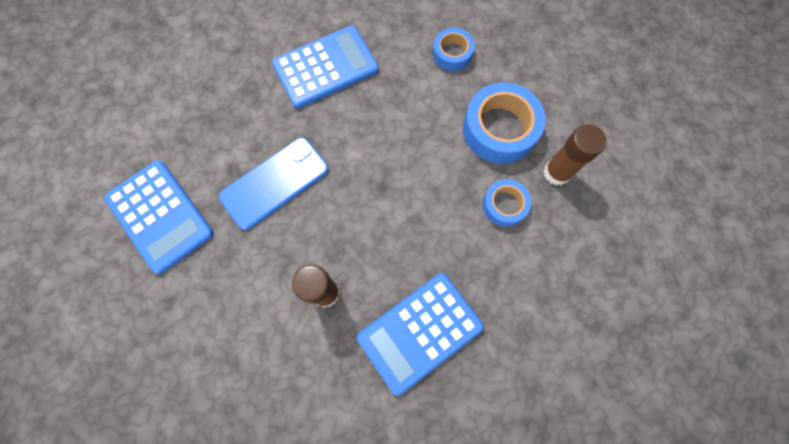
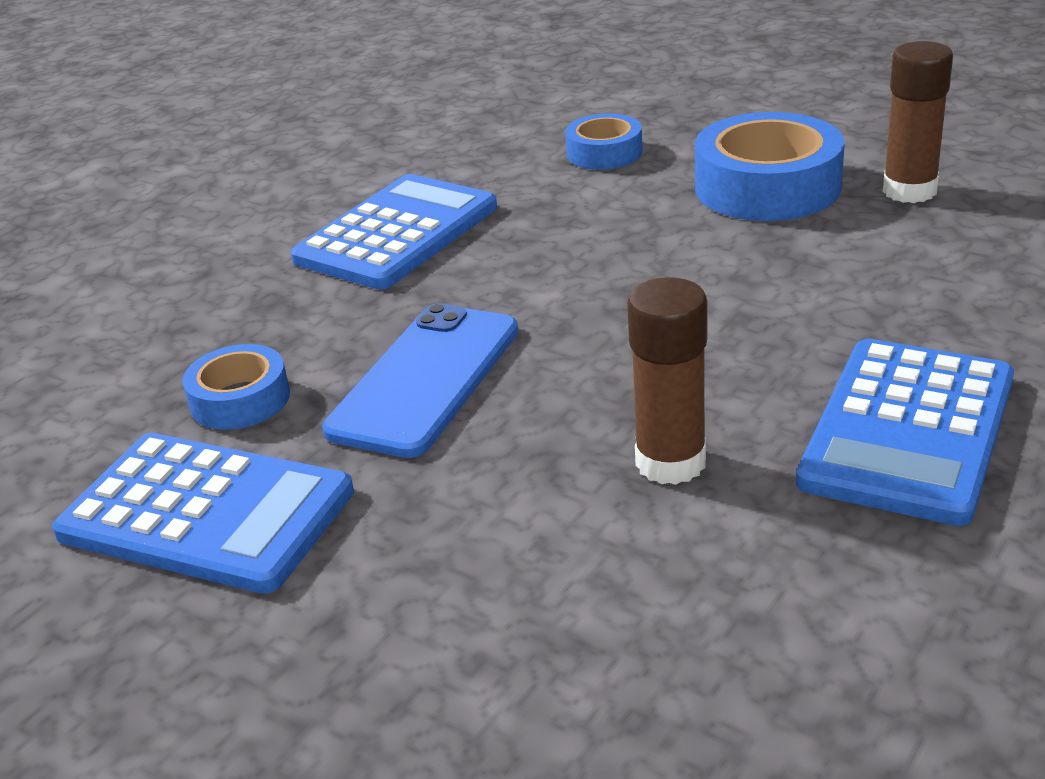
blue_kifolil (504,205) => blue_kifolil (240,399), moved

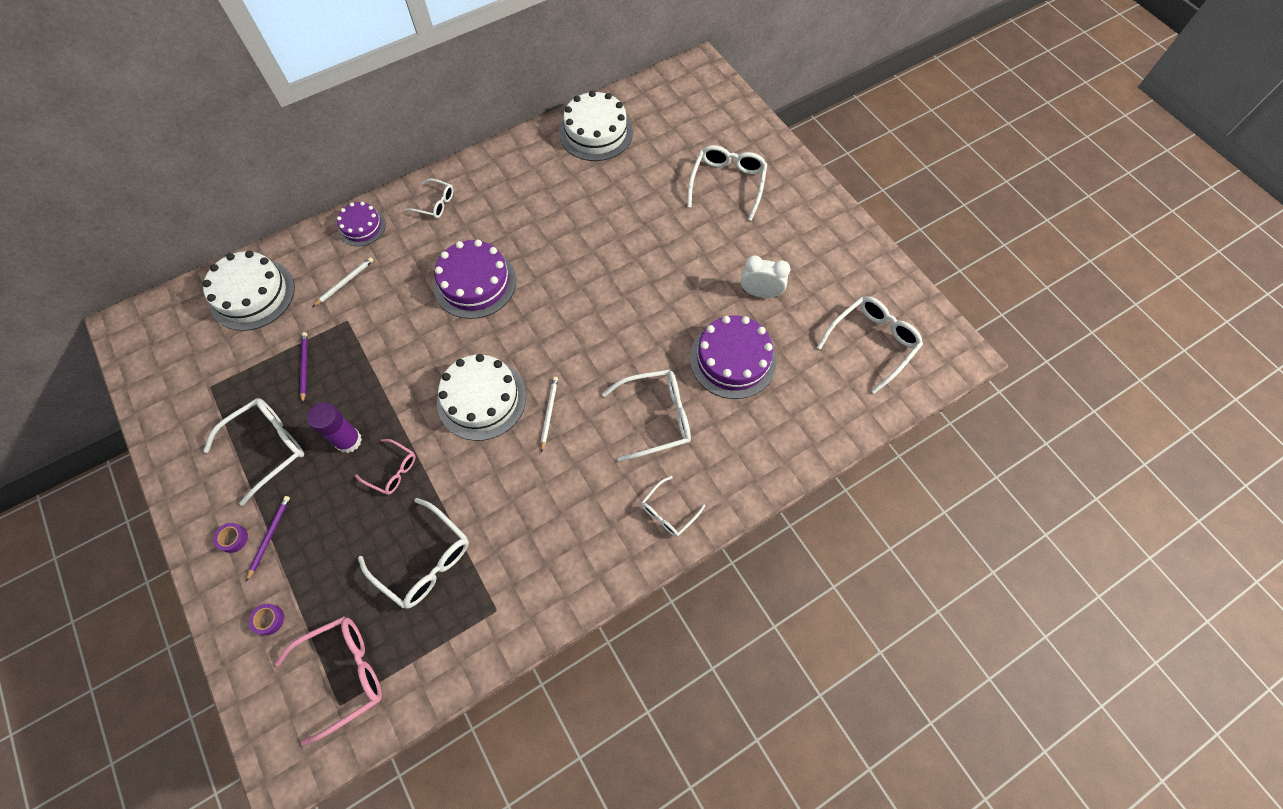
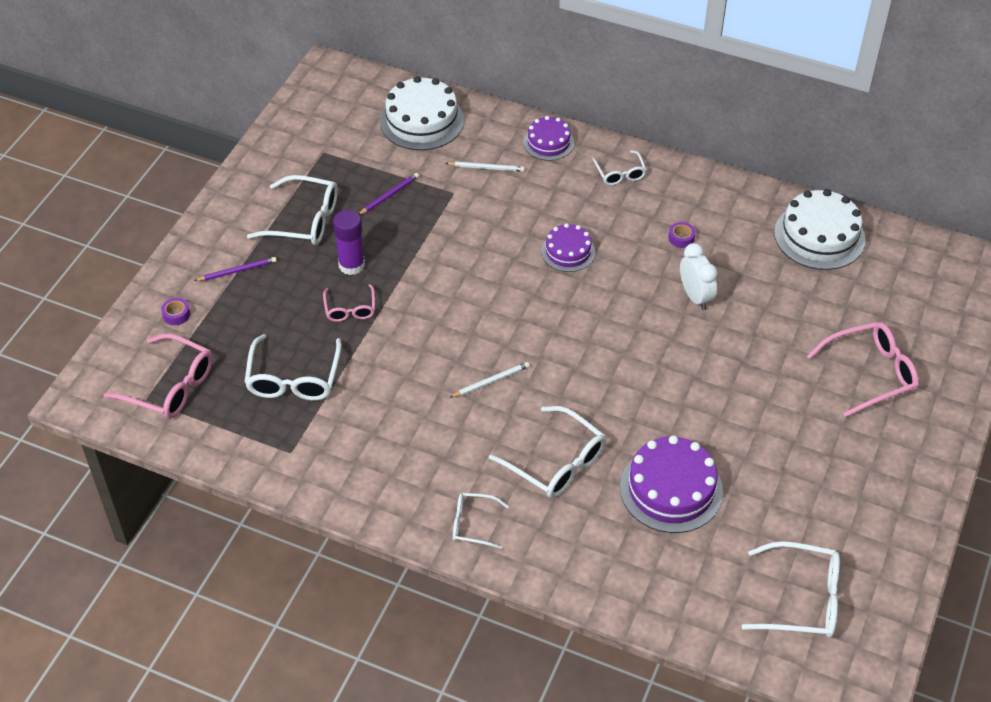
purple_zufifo (475,283) => purple_zufifo (568,251), x0.59
purple_kifolil (233,539) => purple_kifolil (681,238), moved
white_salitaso (760,293) => white_salitaso (695,297), moved
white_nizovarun (727,184) => pink_nizovarun (870,373)
white_zufifo (481,399) => nothing

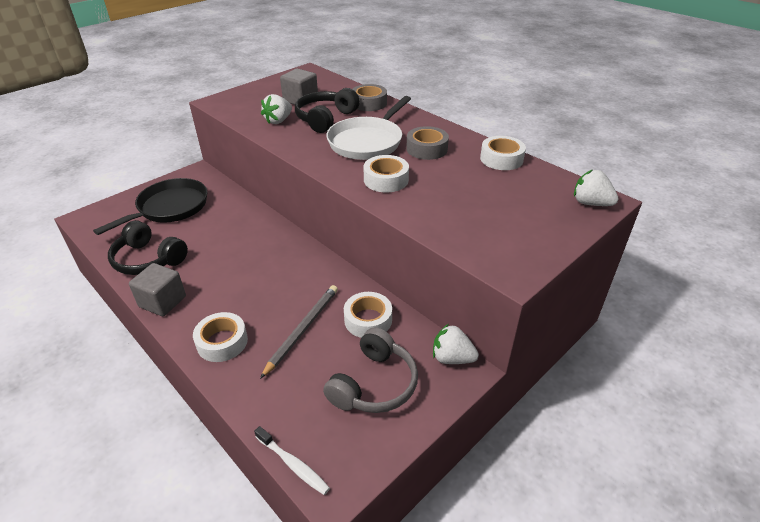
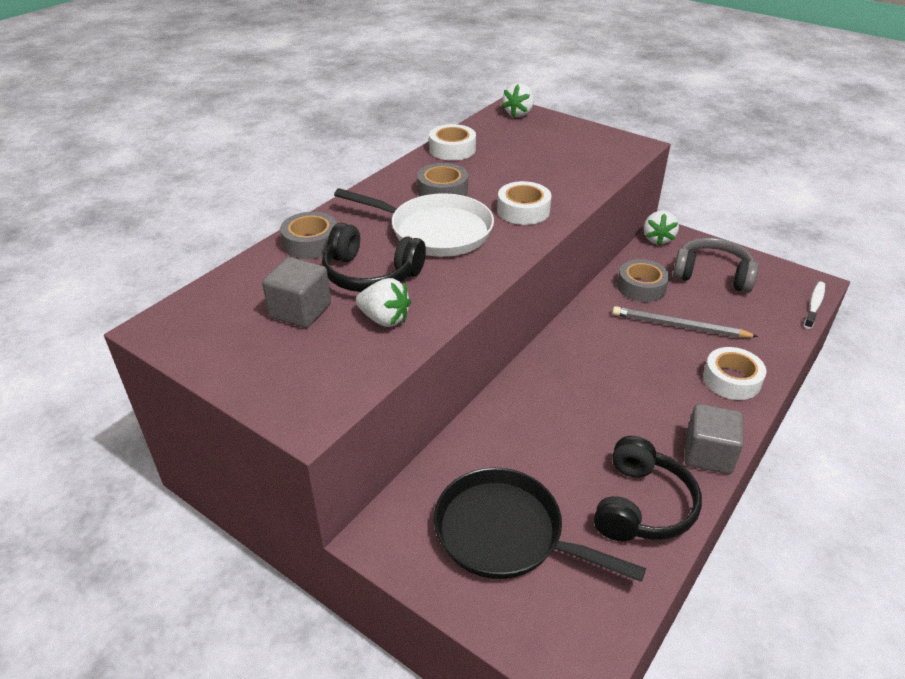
white_kifolil (368,320) => grey_kifolil (641,287)

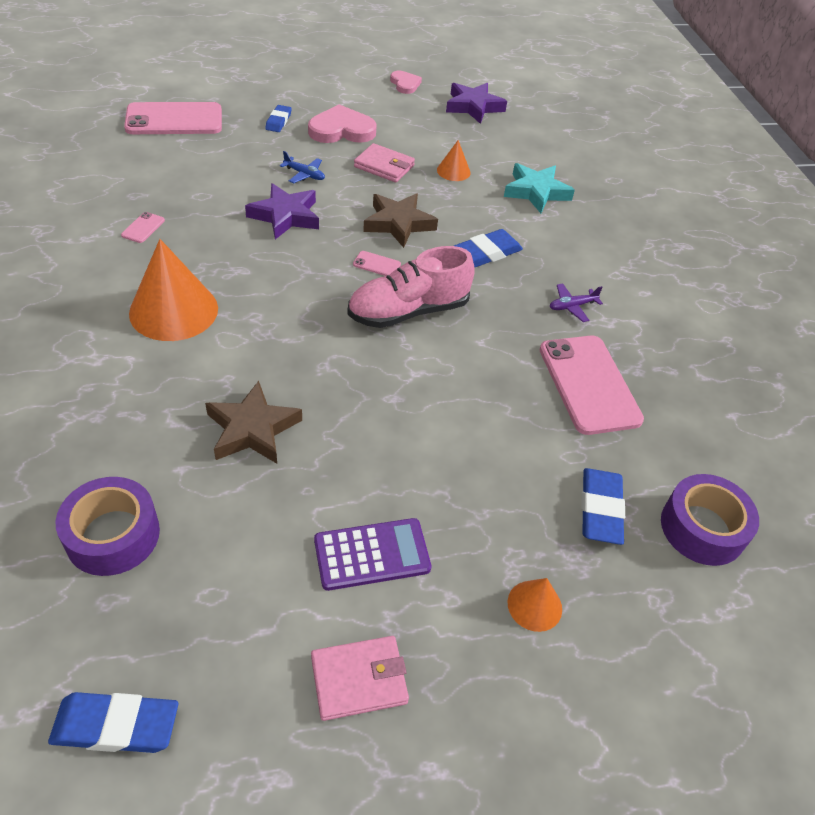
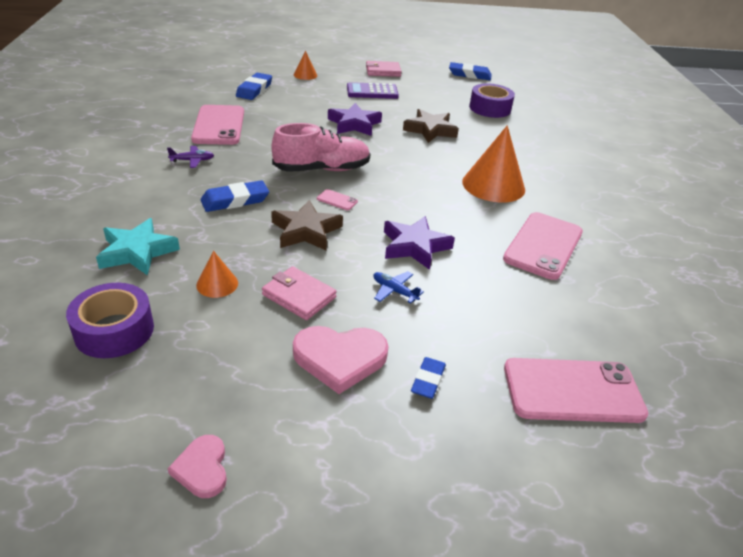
purple_kifolil (702,528) => purple_kifolil (114,330), moved
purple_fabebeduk (473,106) => purple_fabebeduk (354,124), moved
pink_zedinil (143,228) => pink_zedinil (543,245), x2.47

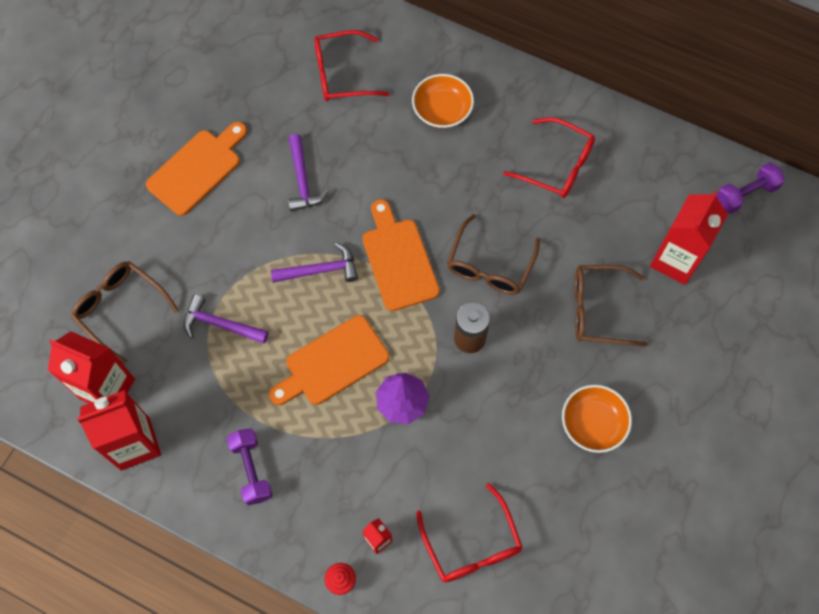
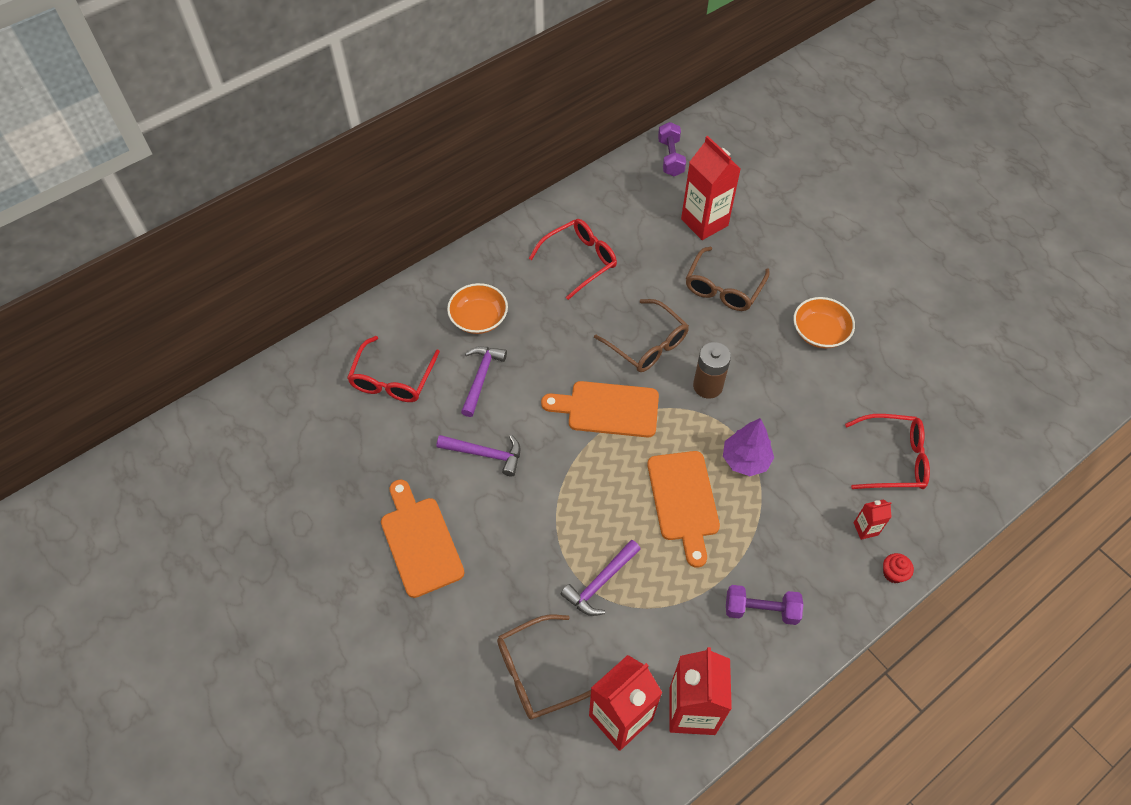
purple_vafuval (320,270) => purple_vafuval (481,378), moved

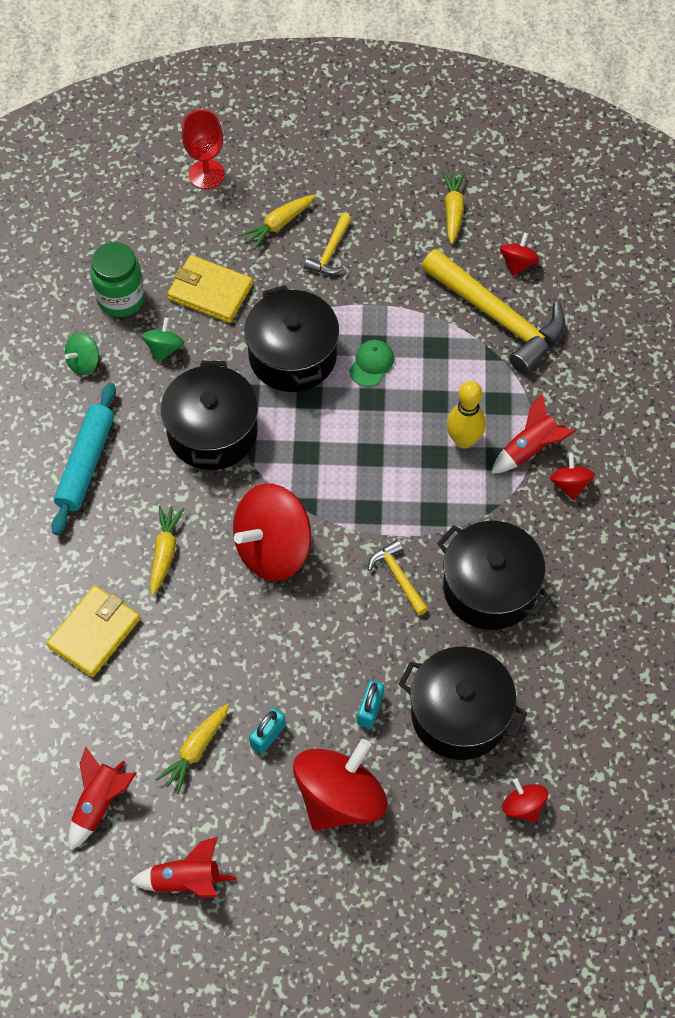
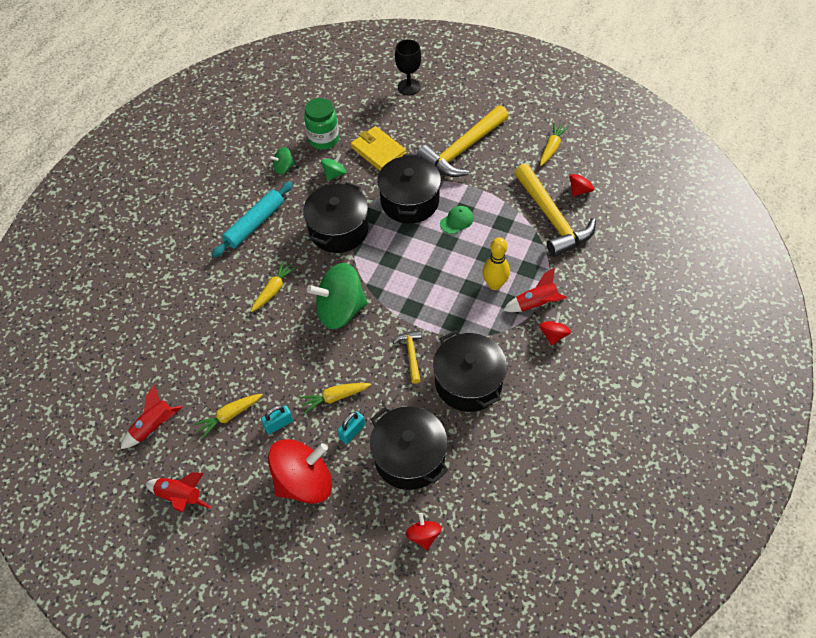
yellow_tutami (278,224) => yellow_tutami (335,397), moved
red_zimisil (273,548) => green_zimisil (340,310)
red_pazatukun (206,174) => black_pazatukun (409,87)
yellow_vafuval (330,252) => yellow_vafuval (462,150), x2.14
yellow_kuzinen (94,633) => nothing

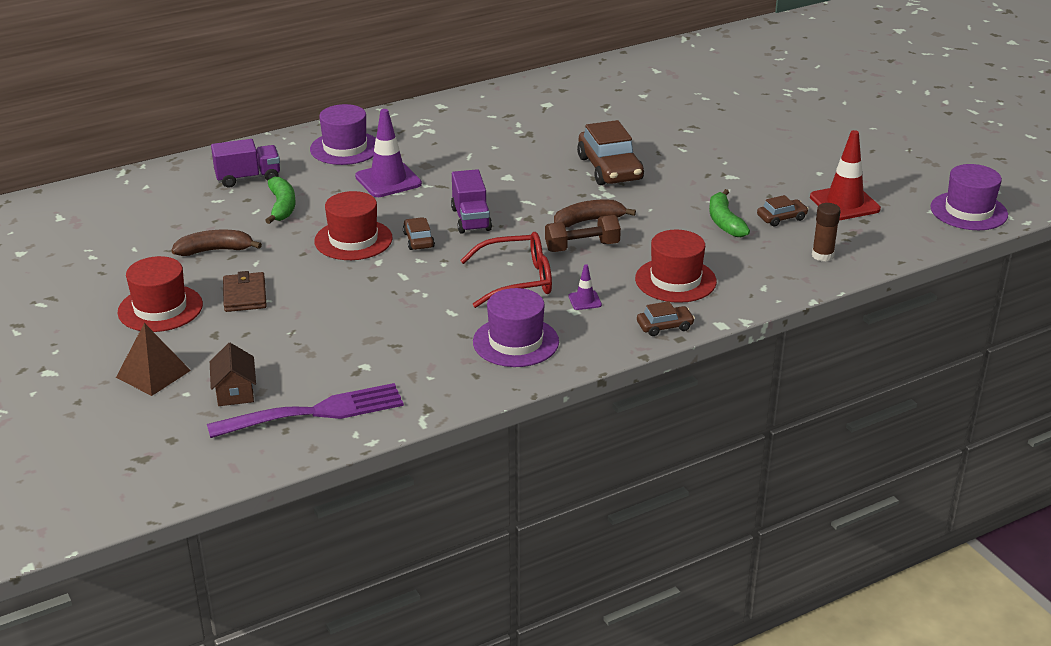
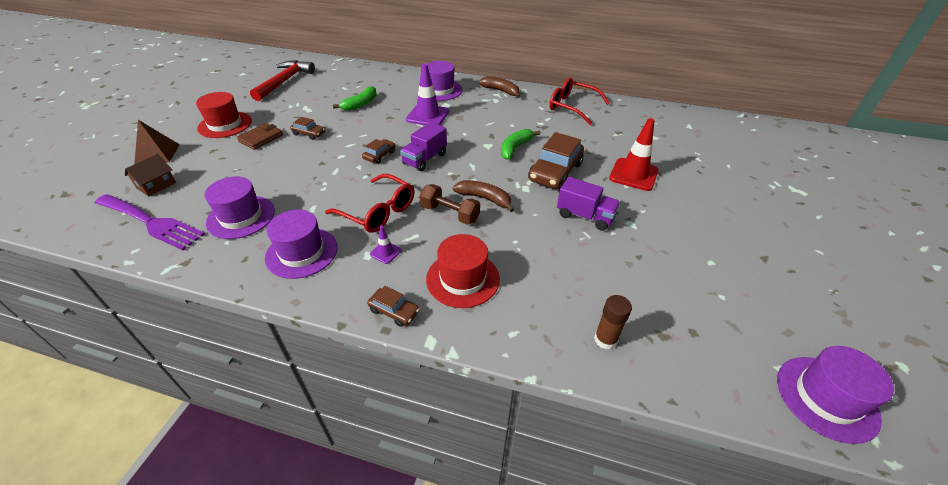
nothing => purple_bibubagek (241,217)
nothing => red_vafuval (284,81)
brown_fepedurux (781,218) => brown_fepedurux (309,134), moved
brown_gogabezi (215,250) => brown_gogabezi (501,91), moved
green_gogabezi (724,222) => green_gogabezi (515,148), moved
nothing => red_nizovarun (572,107)
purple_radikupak (248,178) => purple_radikupak (585,216), moved
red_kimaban (844,203) => red_kimaban (633,174), moved
red_bibubagek (353,240) => nothing

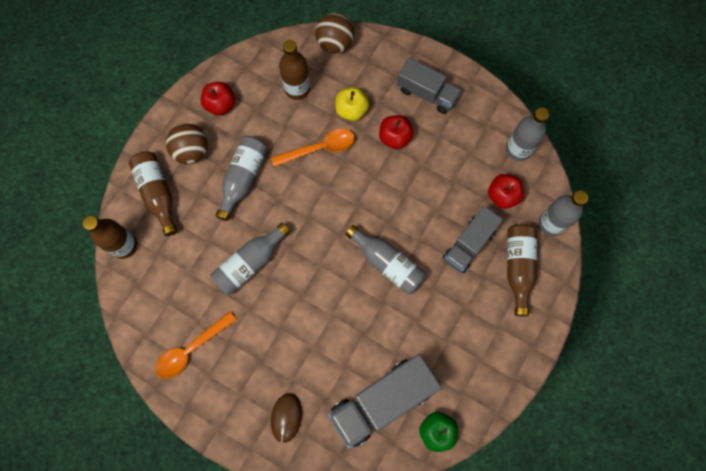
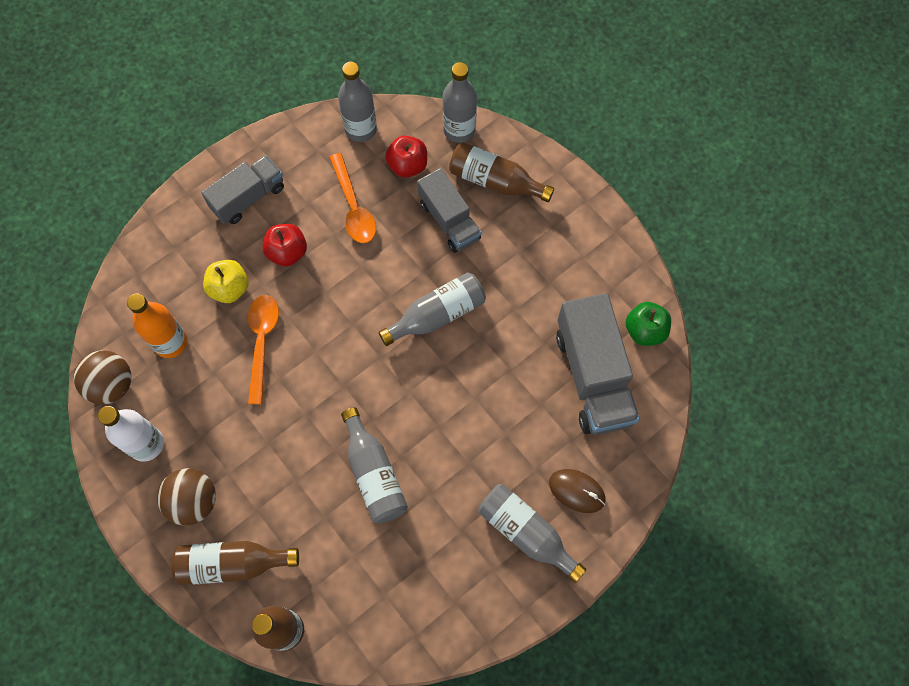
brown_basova (335,43) => brown_basova (112,385), moved
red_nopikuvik (220,104) => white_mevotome (146,444)
brown_mevotome (297,88) => orange_mevotome (170,342)
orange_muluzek (191,349) => orange_muluzek (354,207), moved
grey_mevotome (243,178) => grey_mevotome (526,532), moved

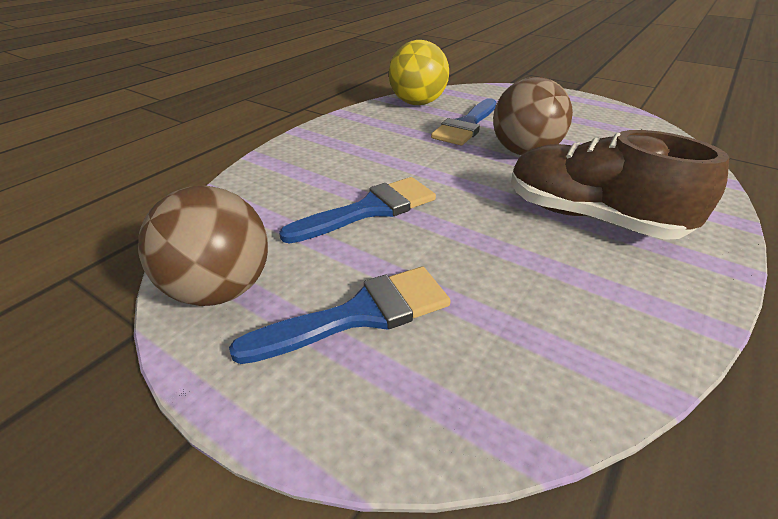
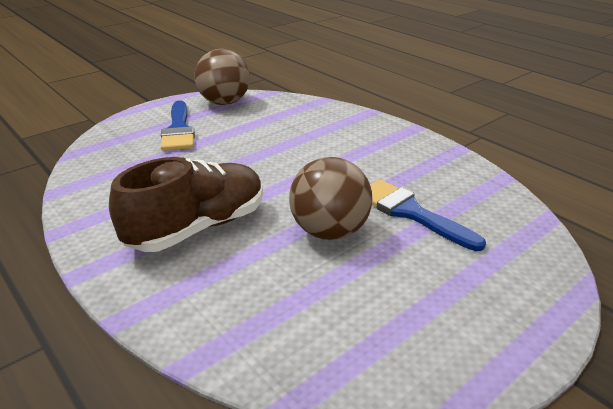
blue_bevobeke (370,210) => nothing
yellow_basova (417,103) => nothing

